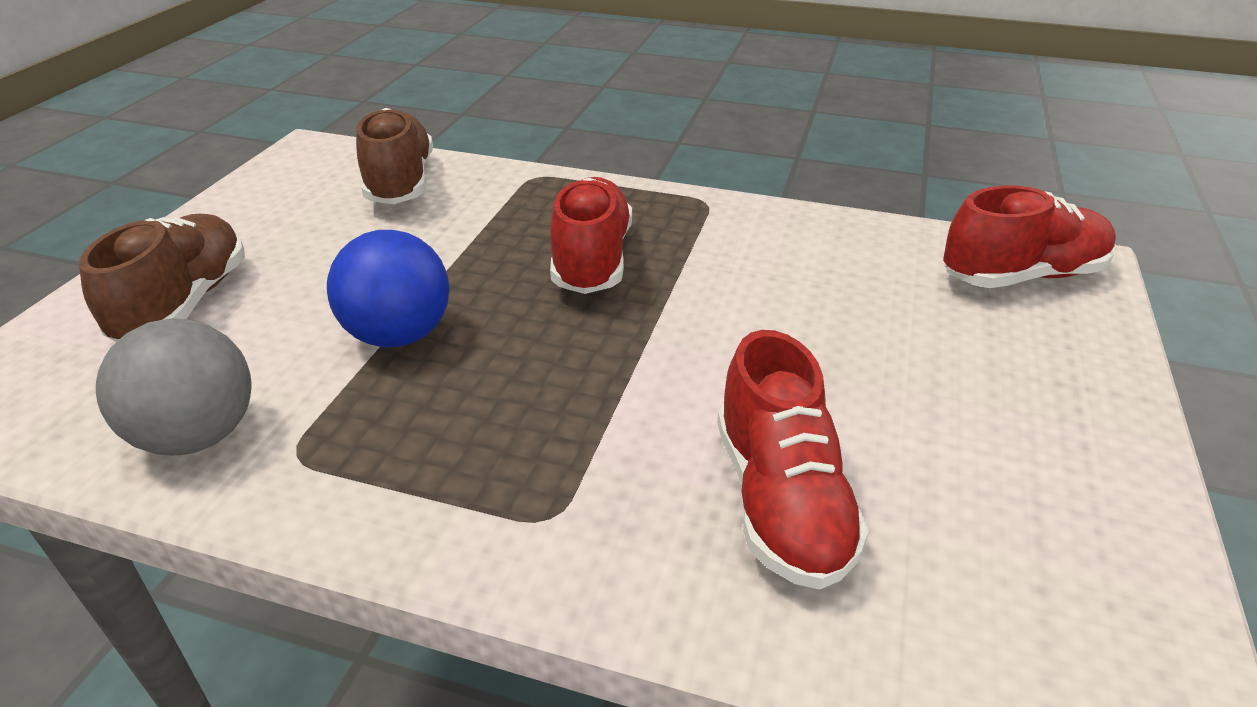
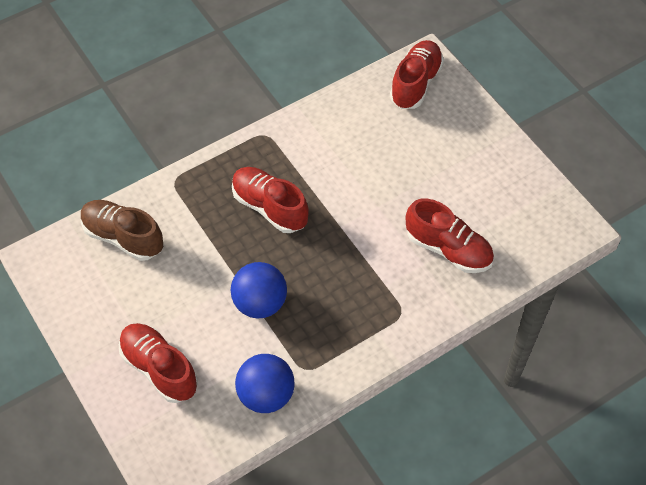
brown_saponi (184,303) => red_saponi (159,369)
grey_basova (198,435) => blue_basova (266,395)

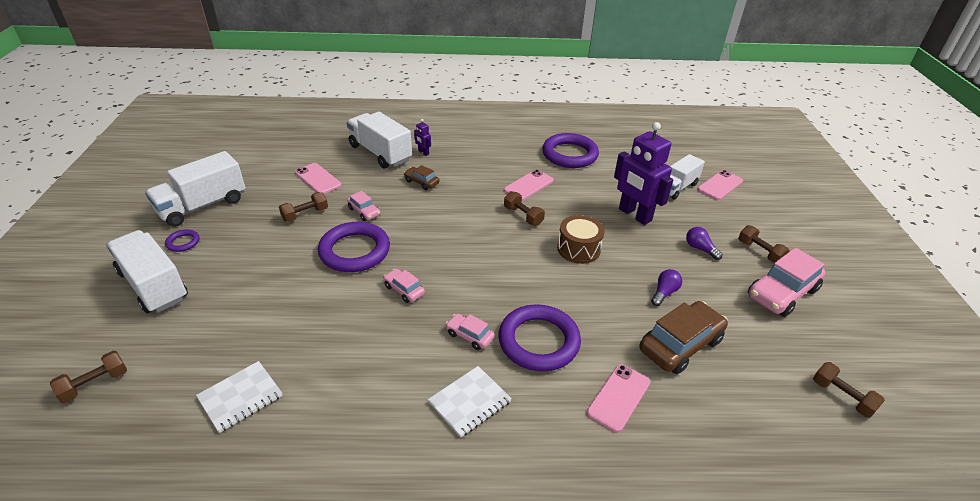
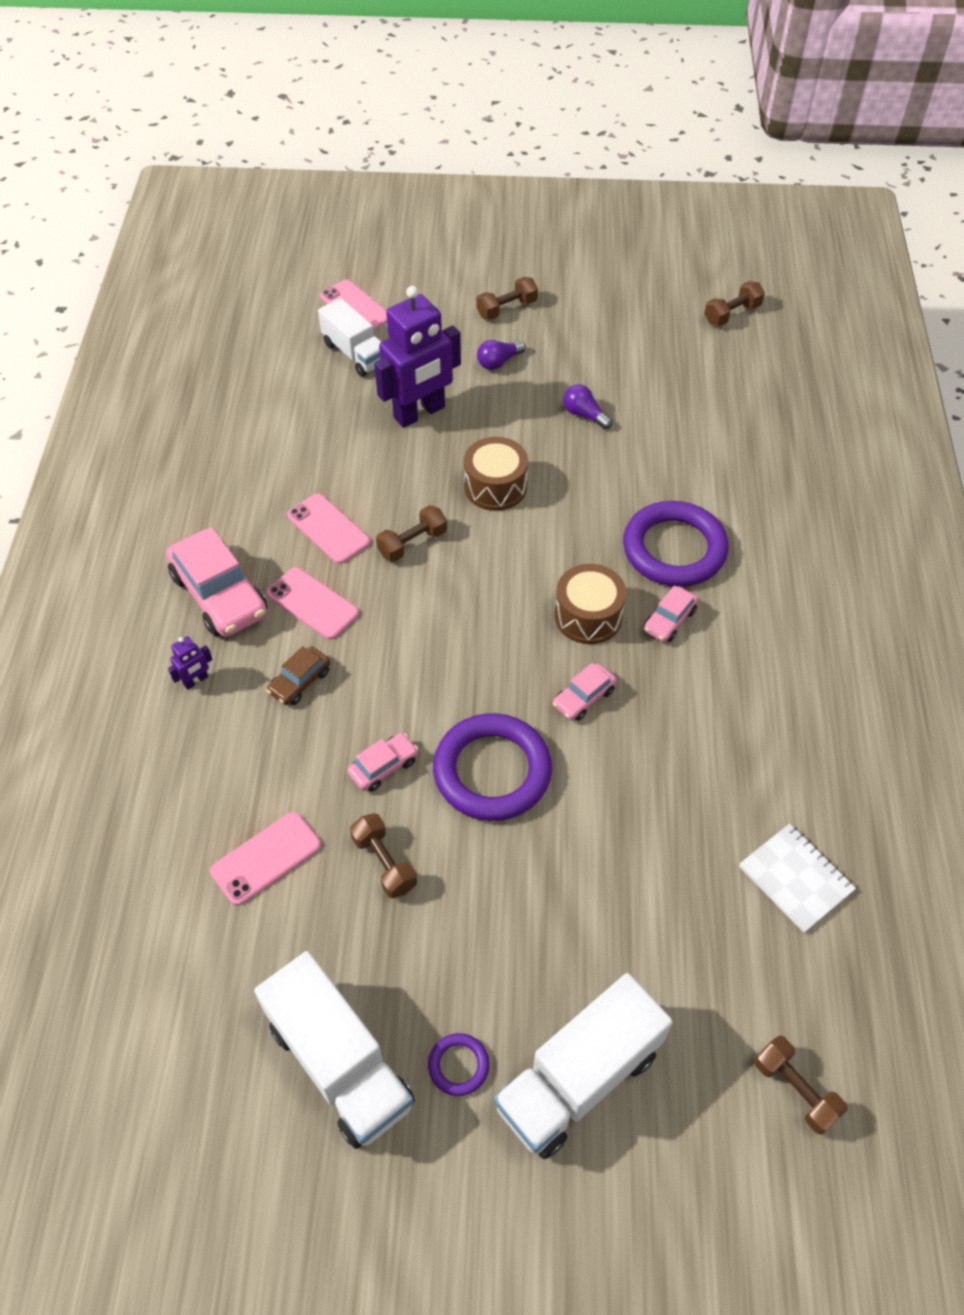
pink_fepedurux (782,293) => pink_fepedurux (220,595), moved
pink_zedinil (618,397) => pink_zedinil (313,603), moved
nothing => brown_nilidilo (588,616)
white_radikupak (380,153) => nothing
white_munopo (469,402) => nothing
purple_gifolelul (569,154) => nothing
brown_fepedurux (680,345) => nothing

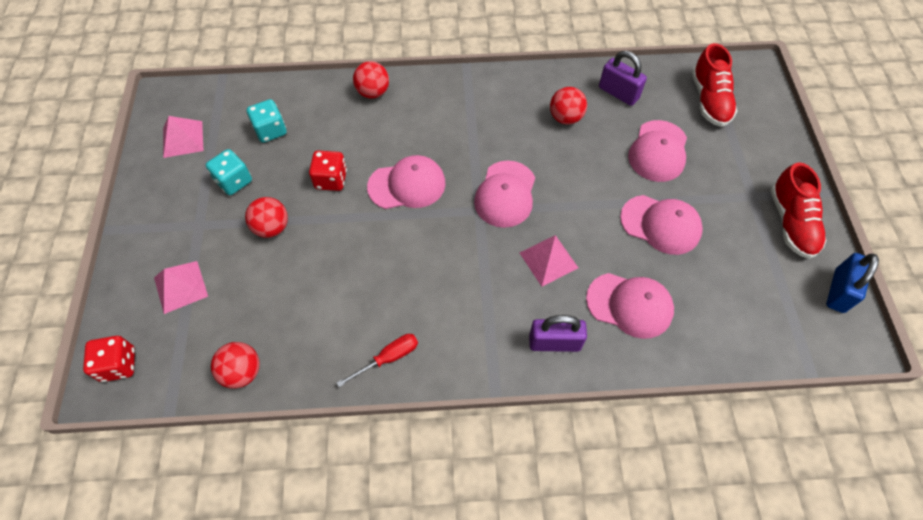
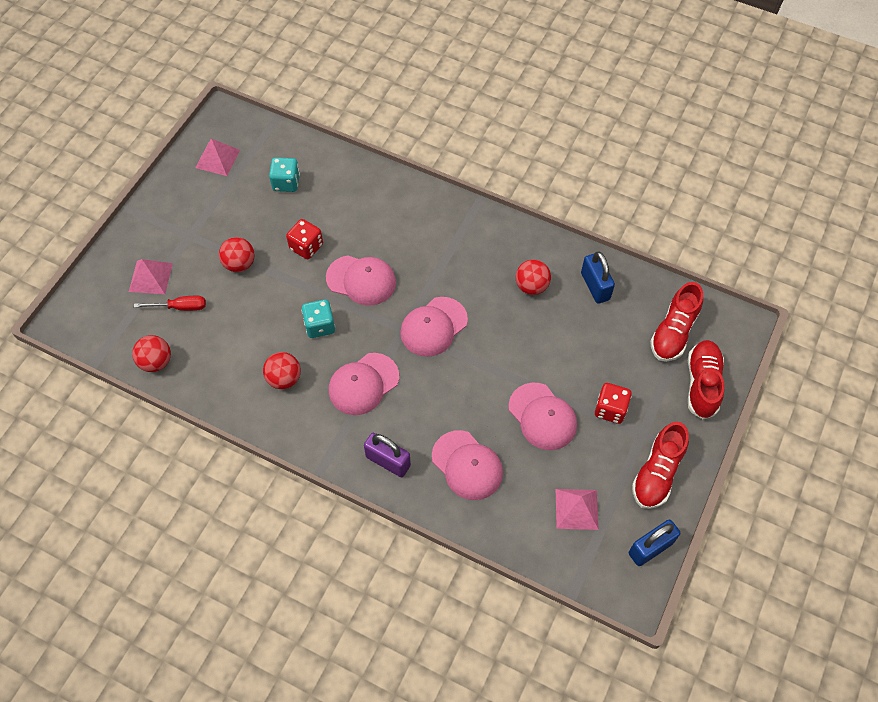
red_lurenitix (388,358) => red_lurenitix (180,307), moved
red_basova (373,92) => red_basova (284,378), moved
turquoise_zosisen (234,181) => turquoise_zosisen (320,326), moved
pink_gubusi (658,151) => pink_gubusi (363,384), moved
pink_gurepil (548,260) => pink_gurepil (576,509), moved
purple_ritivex (618,93) => blue_ritivex (595,286)
red_zosisen (119,365) => red_zosisen (610,409), moved
nothing => red_saponi (702,384)

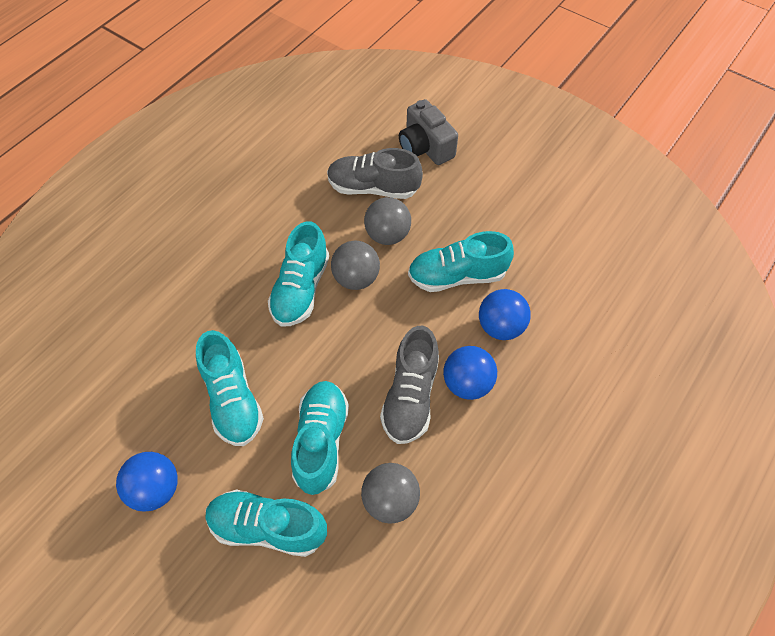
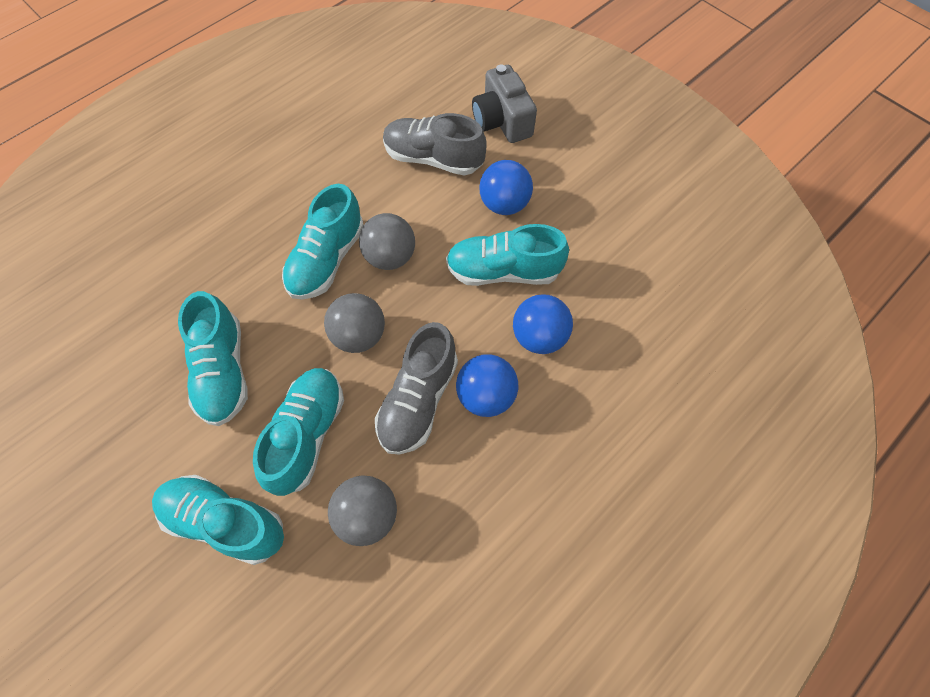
grey_basova (387,235) => grey_basova (359,336), moved
blue_basova (155,489) => blue_basova (504,204), moved

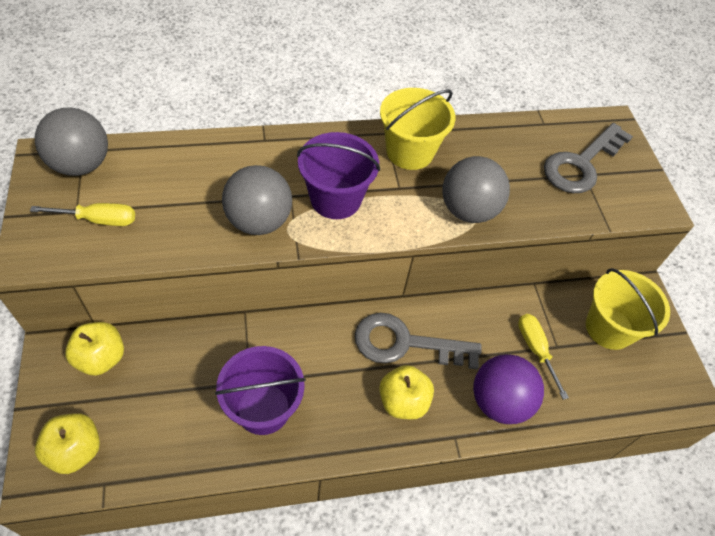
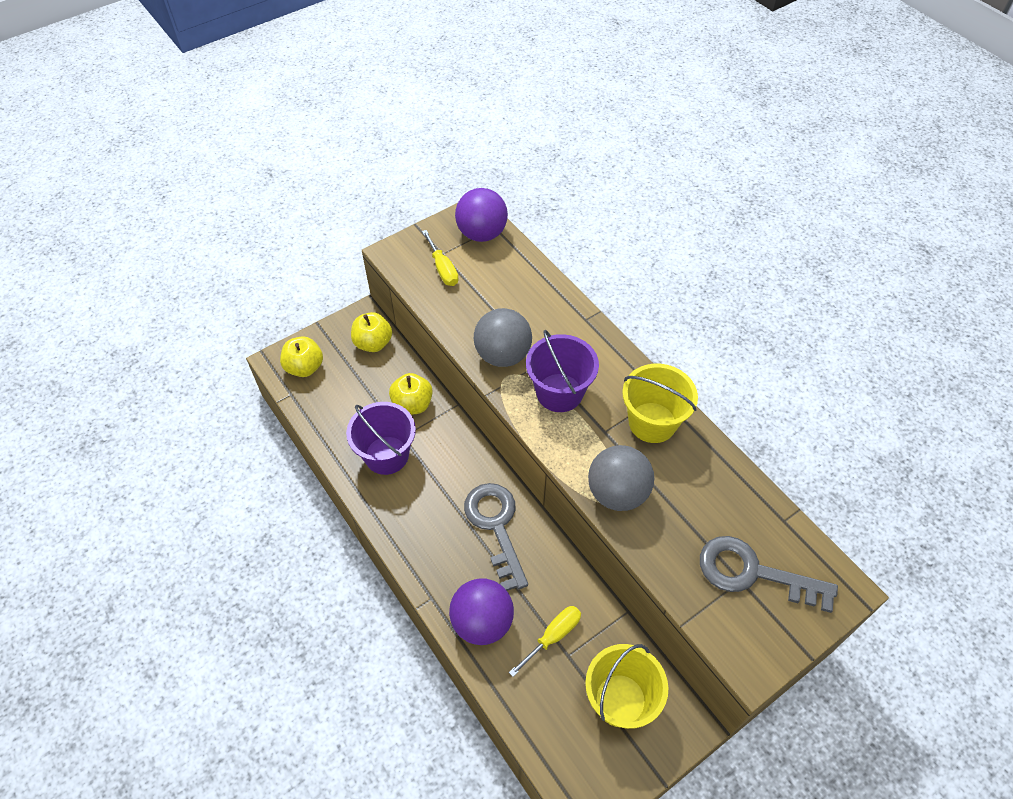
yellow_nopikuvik (403,401) => yellow_nopikuvik (412,404), moved
grey_basova (81,165) => purple_basova (482,234)

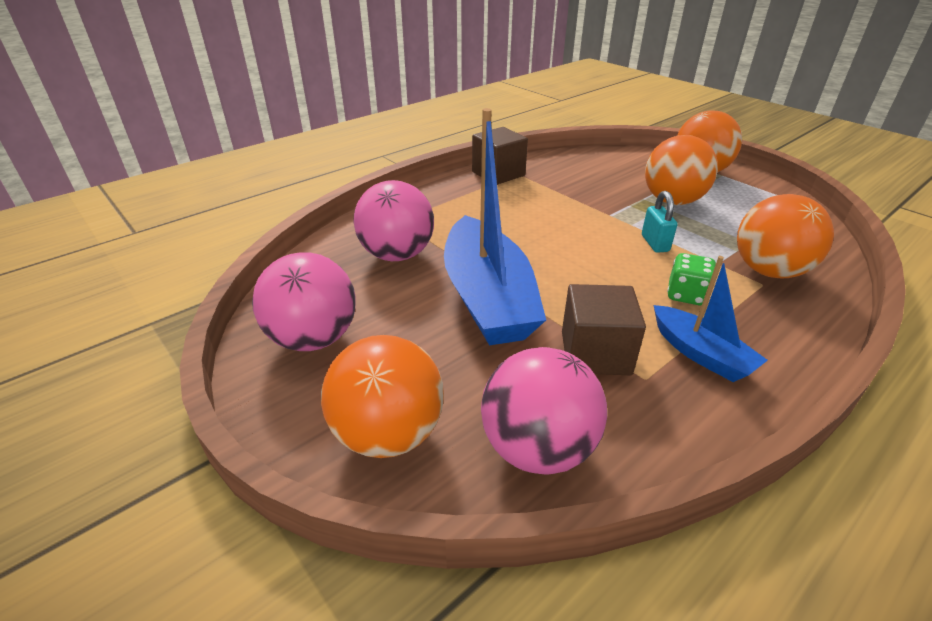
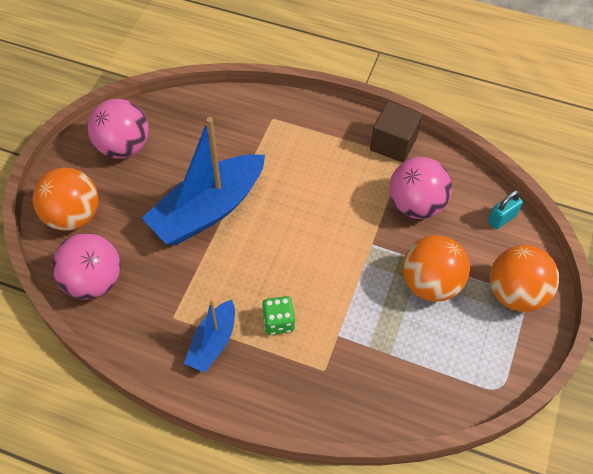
pink_basova (397,255) => pink_basova (416,205), moved
turquoise_ritivex (655,243) => turquoise_ritivex (501,219), moved
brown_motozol (595,353) => nothing
orange_basova (768,271) => nothing

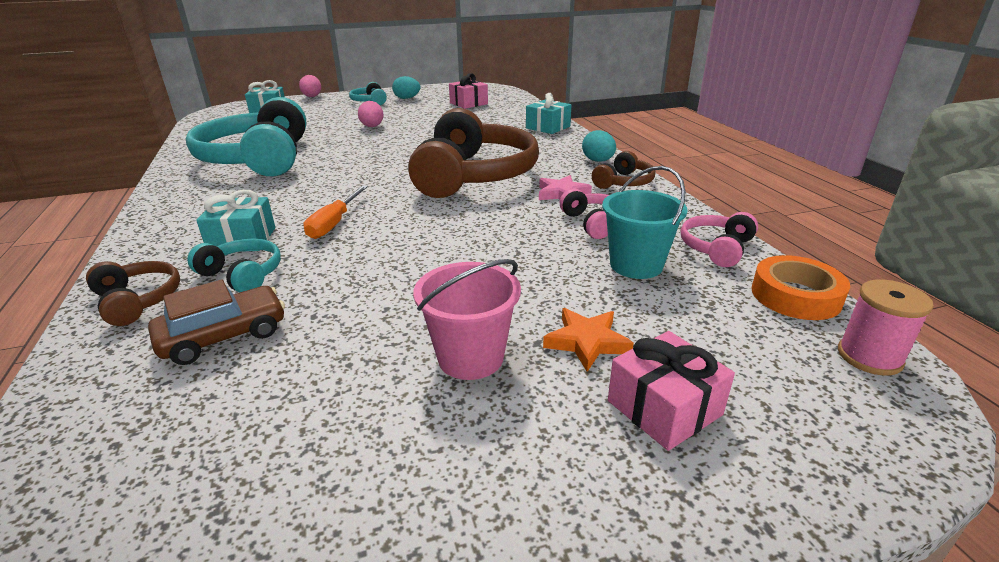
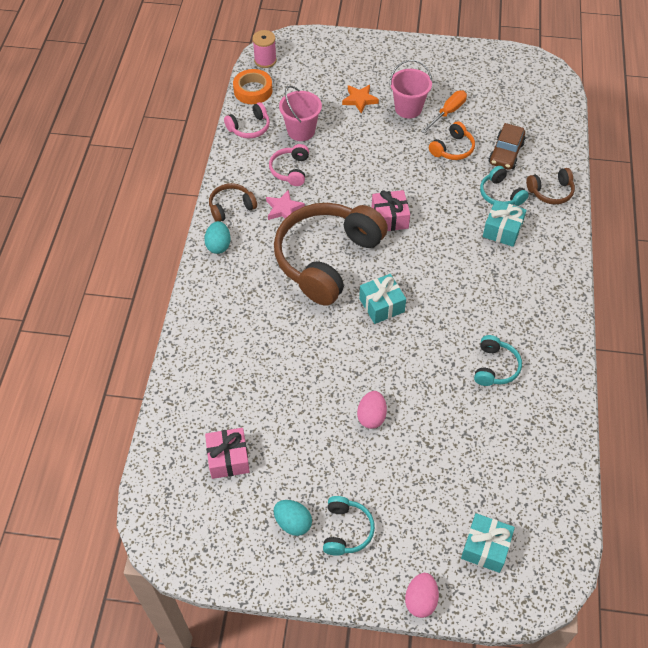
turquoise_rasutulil (636,265) => pink_rasutulil (301,131)
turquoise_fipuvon (548,127) => turquoise_fipuvon (381,305), moved
pink_fipuvon (664,408) => pink_fipuvon (389,218), moved
orange_lurenitix (334,223) => orange_lurenitix (448,113), moved
nothing => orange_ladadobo (452,149)
turquoise_ladadobo (259,159) => turquoise_ladadobo (495,367), x0.44
brown_fepedurux (224,336) => brown_fepedurux (506,153), 60 degrees counterclockwise
brown_ladadobo (138,301) => brown_ladadobo (551,192), 90 degrees counterclockwise

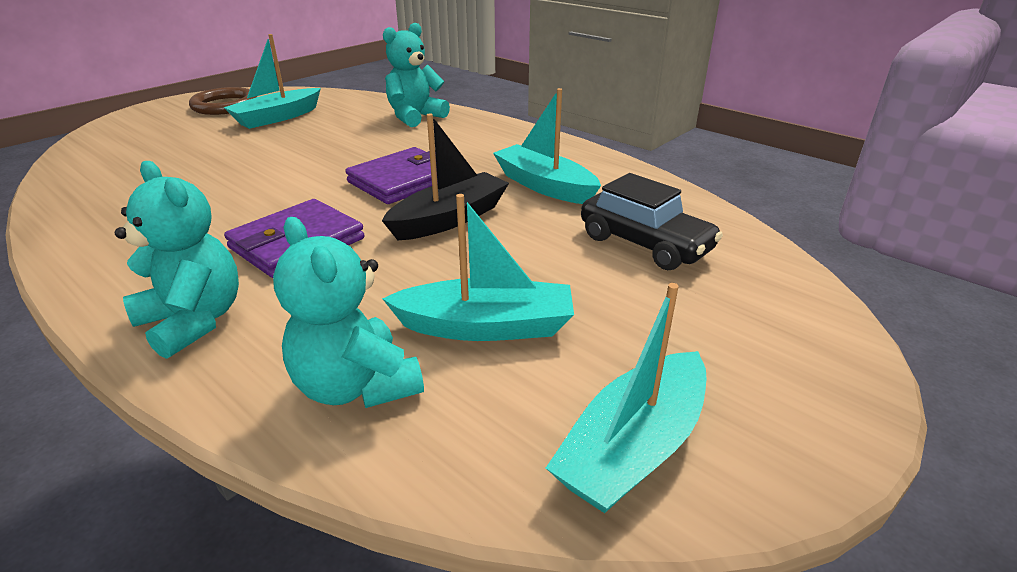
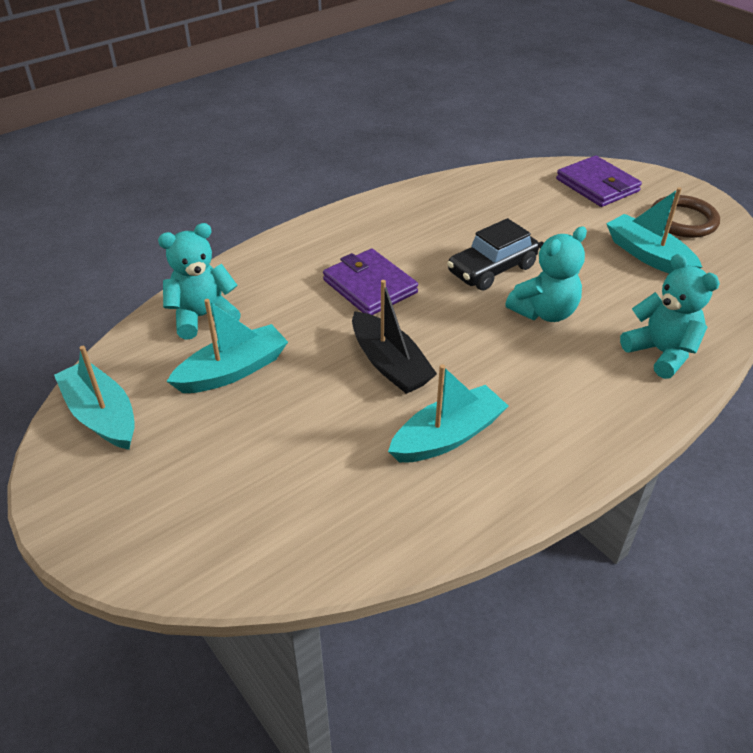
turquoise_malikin (486,326) => turquoise_malikin (233,370), 135 degrees counterclockwise
black_fepedurux (645,244) => black_fepedurux (492,269), moved
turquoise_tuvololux (194,321) => turquoise_tuvololux (544,312), moved
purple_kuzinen (403,180) => purple_kuzinen (597,185), moved

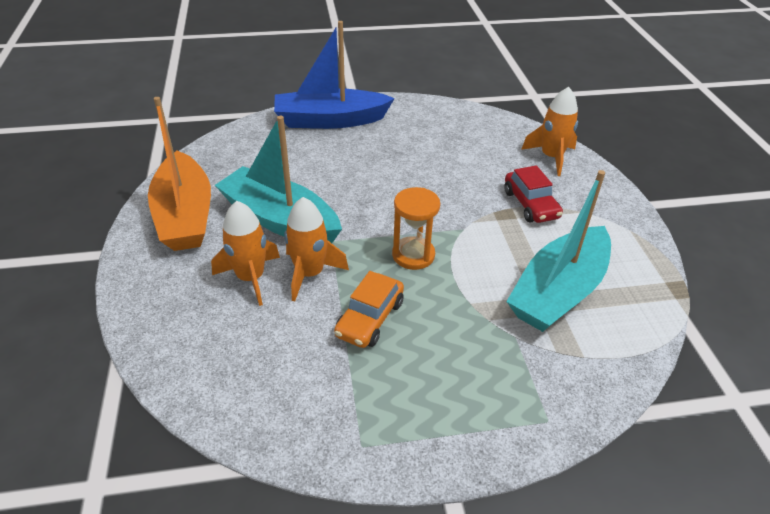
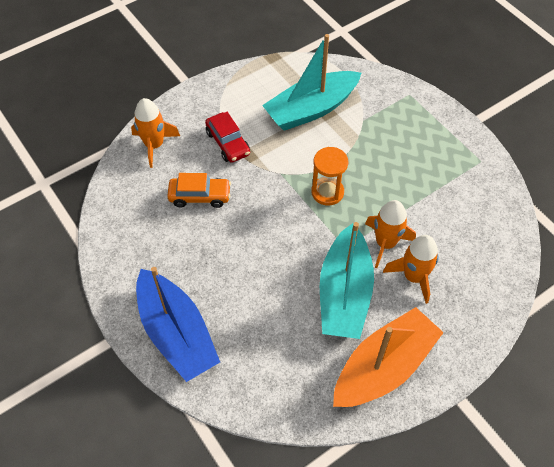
orange_fepedurux (370,319) => orange_fepedurux (200,196), moved
red_fepedurux (530,204) => red_fepedurux (228,143), 105 degrees clockwise
turquoise_malikin (558,291) => turquoise_malikin (311,109), 135 degrees clockwise

